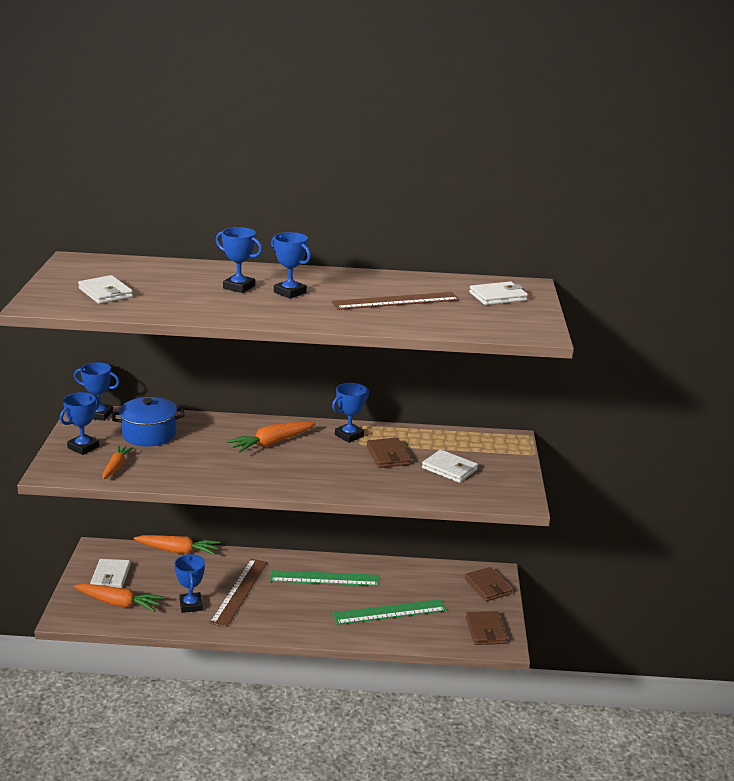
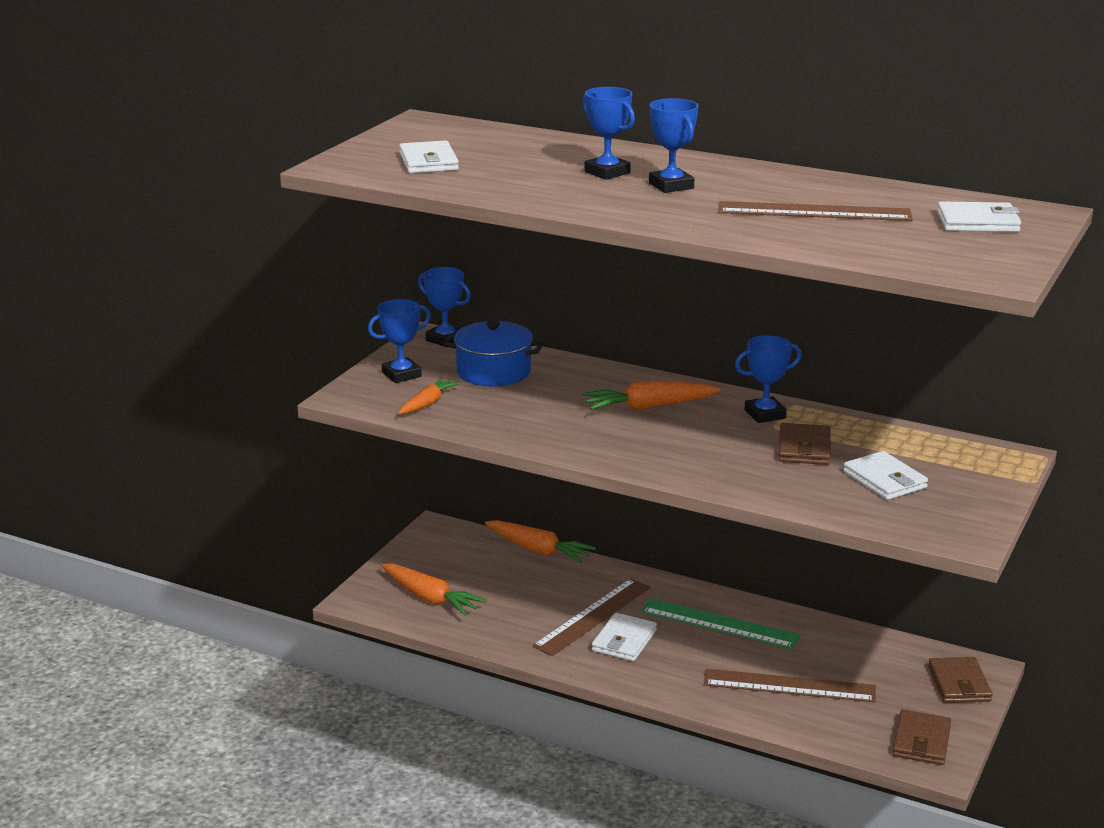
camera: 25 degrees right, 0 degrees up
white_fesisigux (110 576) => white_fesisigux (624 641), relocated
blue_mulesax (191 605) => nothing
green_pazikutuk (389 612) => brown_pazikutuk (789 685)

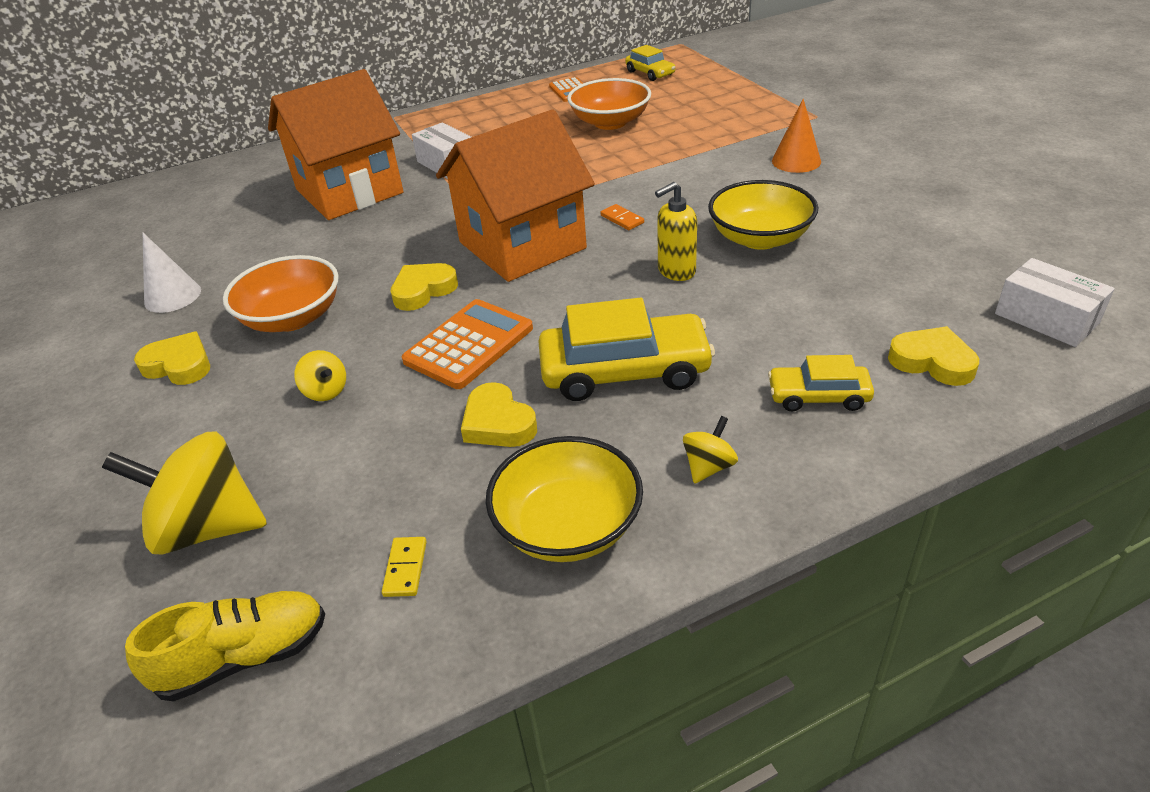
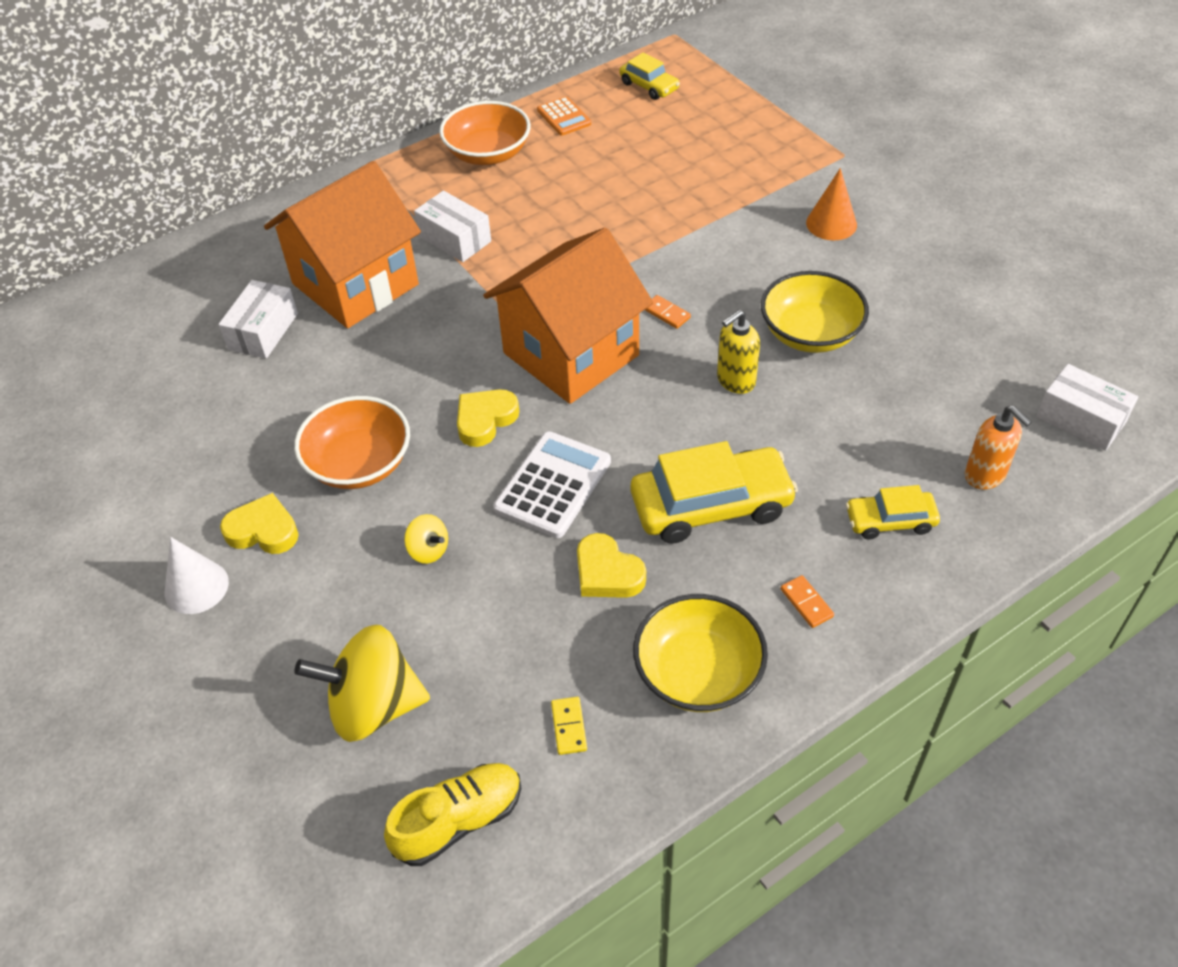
camera: 10 degrees left, 10 degrees up
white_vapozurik (172 296) => white_vapozurik (196 587), relocated
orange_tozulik (469 344) => white_tozulik (553 485)
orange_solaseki (610 122) => orange_solaseki (488 154), relocated
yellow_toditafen (708 467) => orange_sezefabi (806 603)
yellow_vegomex (932 361) => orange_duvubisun (985 475)
nothing => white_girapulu (263 331)

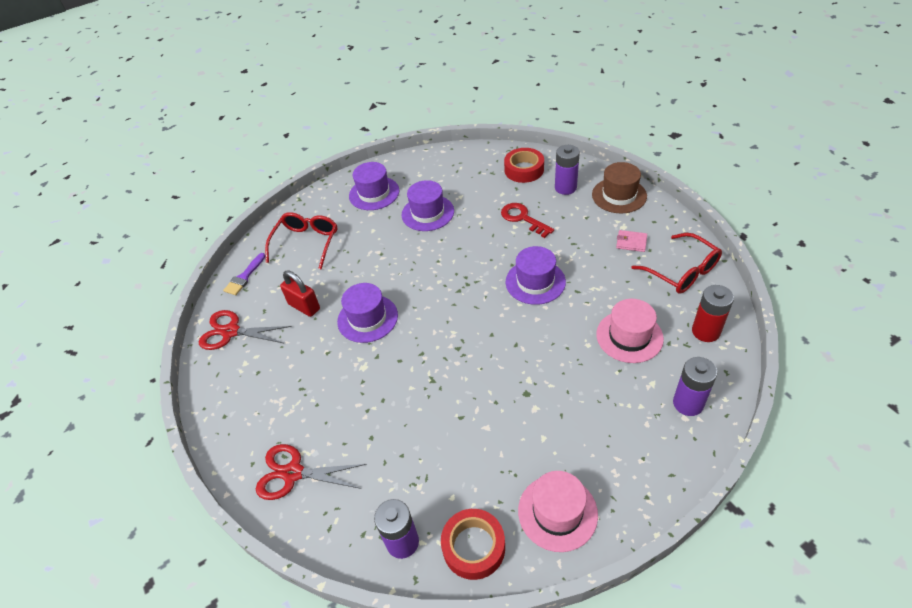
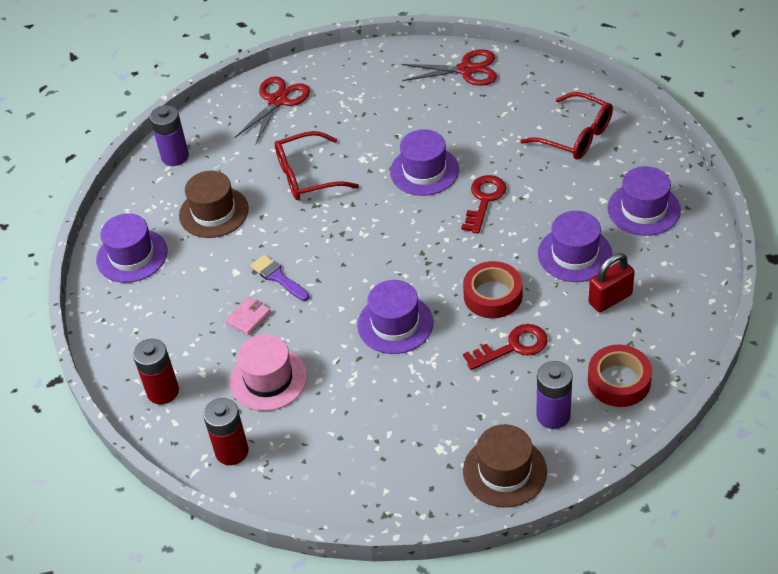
camera: 110 degrees right, 0 degrees up
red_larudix (231 331) => red_larudix (466 70), 60 degrees clockwise
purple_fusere (244 277) => purple_fusere (278 277), relocated
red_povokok (304 306) => red_povokok (610 299), relocated
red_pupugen (473 547) => red_pupugen (492 295), relocated
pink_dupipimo (557 512) => purple_dupipimo (132 255)
pink_fesisigux (631 242) => pink_fesisigux (248 318), relocated
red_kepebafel (682 271) => red_kepebafel (307 176), relocated
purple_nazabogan (688 403) => red_nazabogan (163 391)
nothing => brown_dupipimo (214 212)
nothing => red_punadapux (484 200)

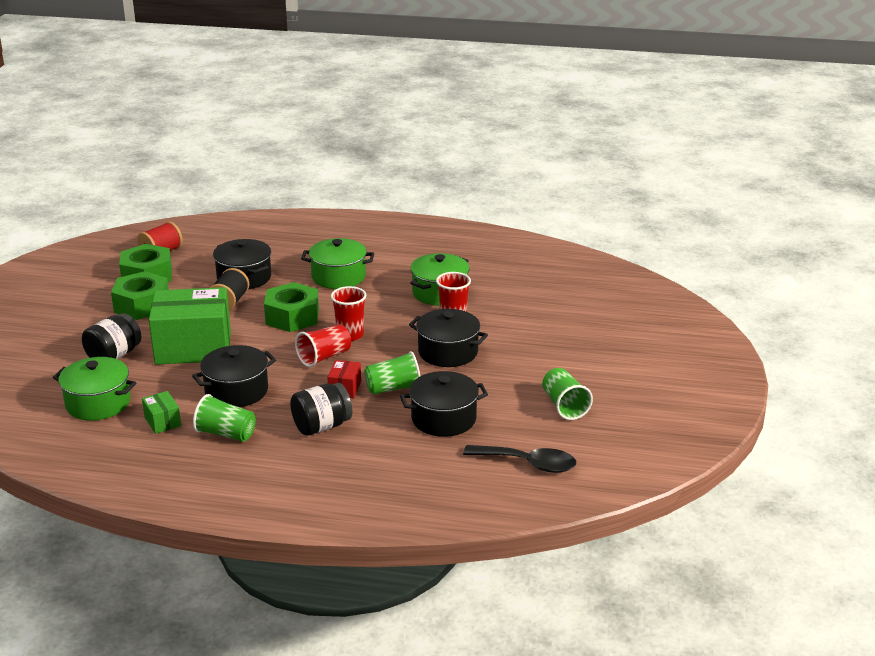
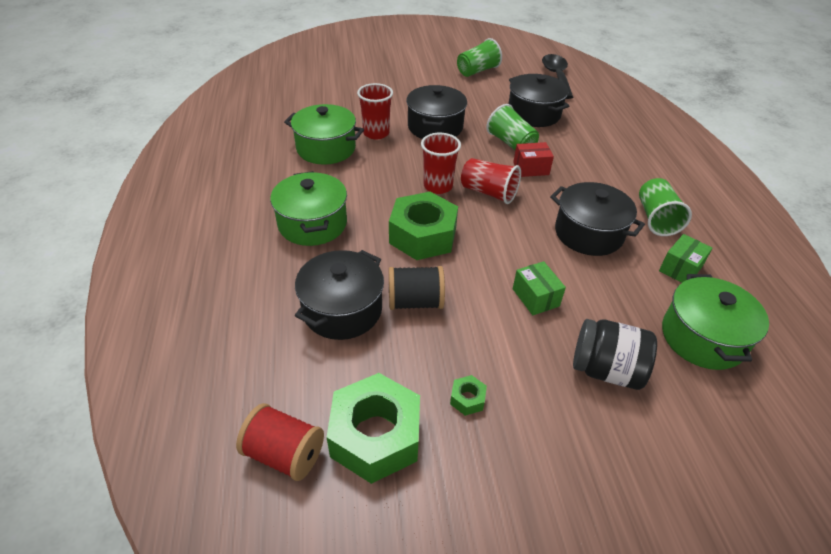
camera: 110 degrees left, 15 degrees up
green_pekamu (142 305) => green_pekamu (467 399), x0.41
green_girapulu (193 347) => green_girapulu (535 297), x0.42
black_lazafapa (322 426) => nothing

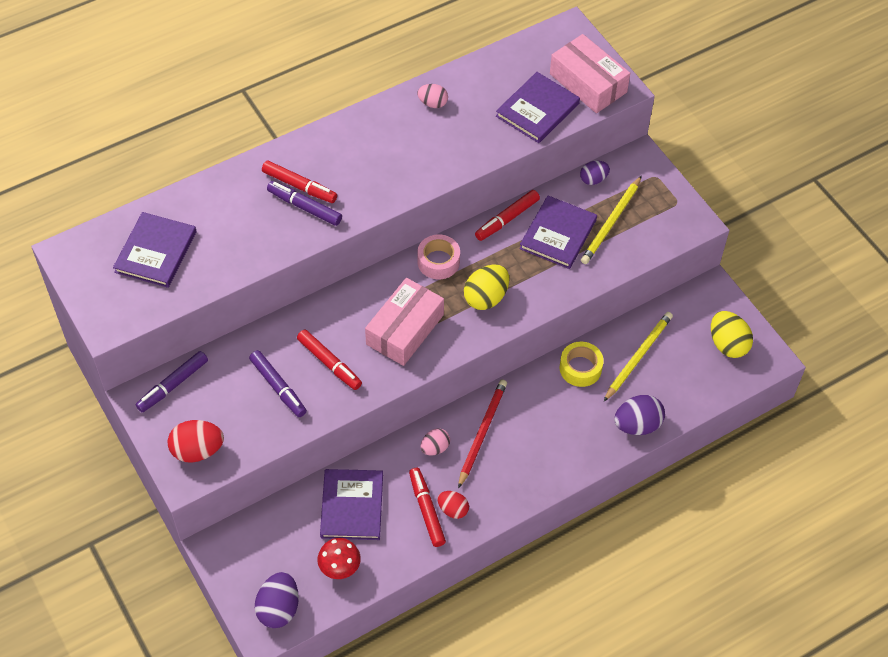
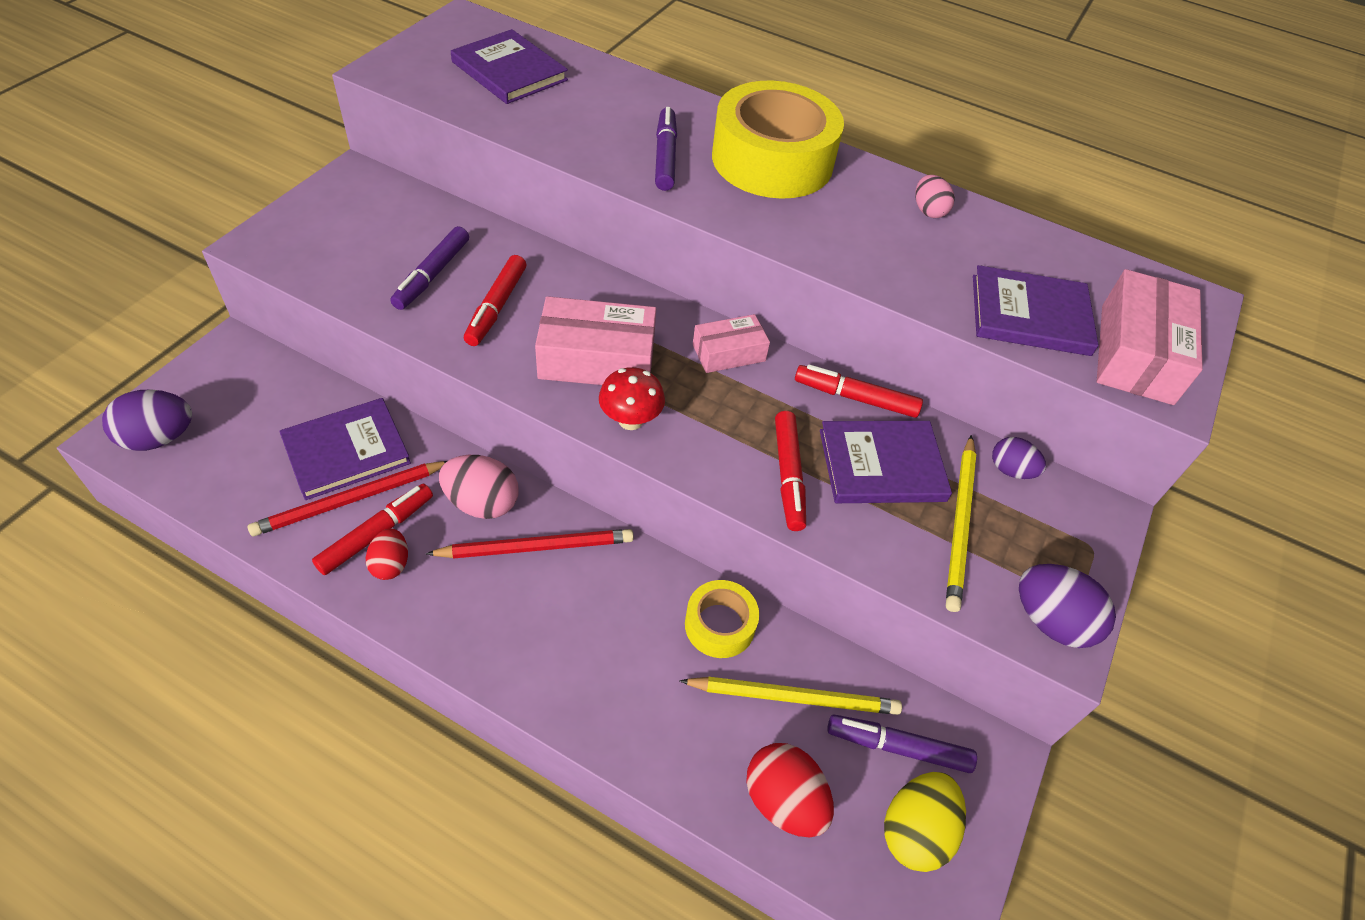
camera: 55 degrees right, 5 degrees down
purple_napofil (156 252) => purple_napofil (509 71), 60 degrees clockwise
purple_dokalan (173 385) => purple_dokalan (898 747), relocated
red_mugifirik (197 450) => red_mugifirik (783 800), relocated
red_dokalan (299 186) => red_dokalan (788 475), relocated
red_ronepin (340 568) => red_ronepin (630 420), relocated
pink_pupugen (438 261) => pink_girapulu (729 353)
pink_mugifirik (435 448) => pink_mugifirik (482 503), x1.61
yellow_mugifirik (486 297) => nothing
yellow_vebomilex (611 222) => yellow_vebomilex (960 523), 75 degrees counterclockwise
purple_mugifirik (637 425) => purple_mugifirik (1051 621), relocated
nothing => red_vebomilex (351 500)
nothing => yellow_pupugen (772 160)

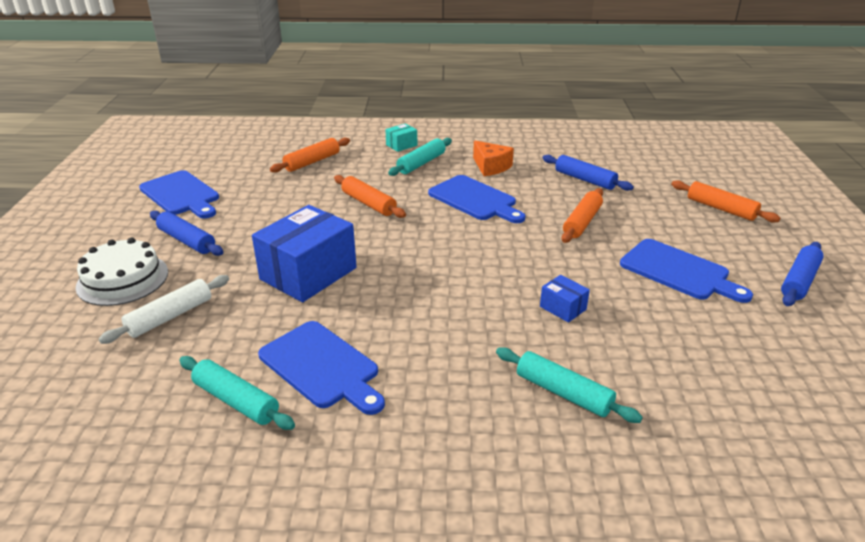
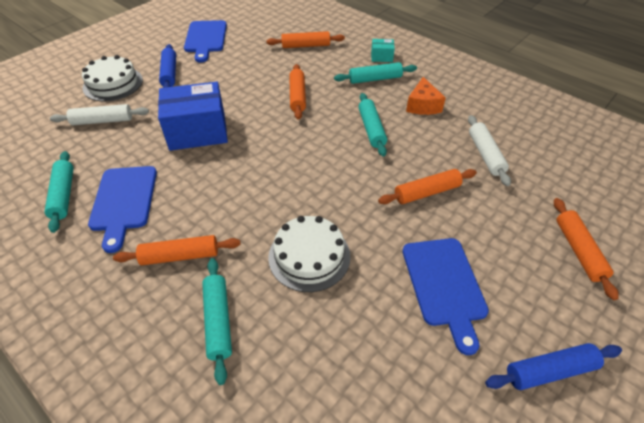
camera: 40 degrees right, 15 degrees up
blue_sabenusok (475 200) => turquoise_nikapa (371 129)
blue_girapulu (563 308) => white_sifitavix (309 256)
blue_nikapa (584 180) => white_nikapa (485 154)
nothing => orange_nikapa (180 256)

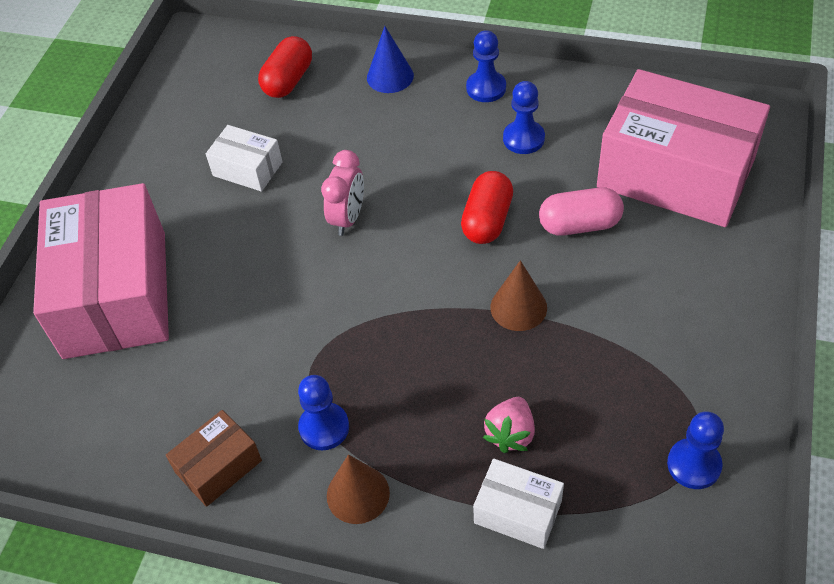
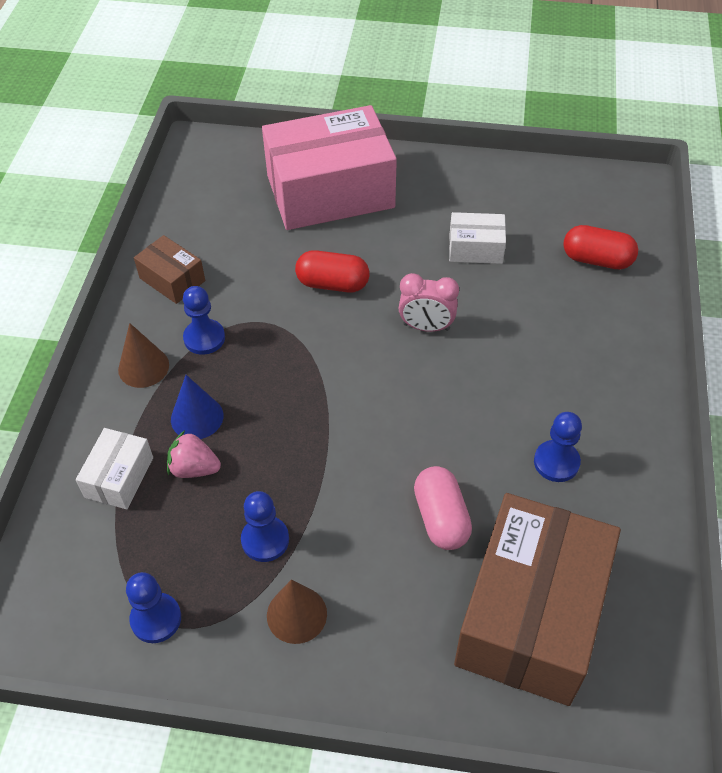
camera: 80 degrees right, 0 degrees up
white_girapulu (247 169) => white_girapulu (475 248), 75 degrees clockwise
blue_vapozurik (390 76) => blue_vapozurik (197 417), relocated
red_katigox (487 220) => red_katigox (332 284), relocated
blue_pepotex (486 88) => blue_pepotex (265 540), relocated
brown_vapozurik (518 307) => brown_vapozurik (296 614), relocated
pink_girapulu (675 173) => brown_girapulu (531 615)

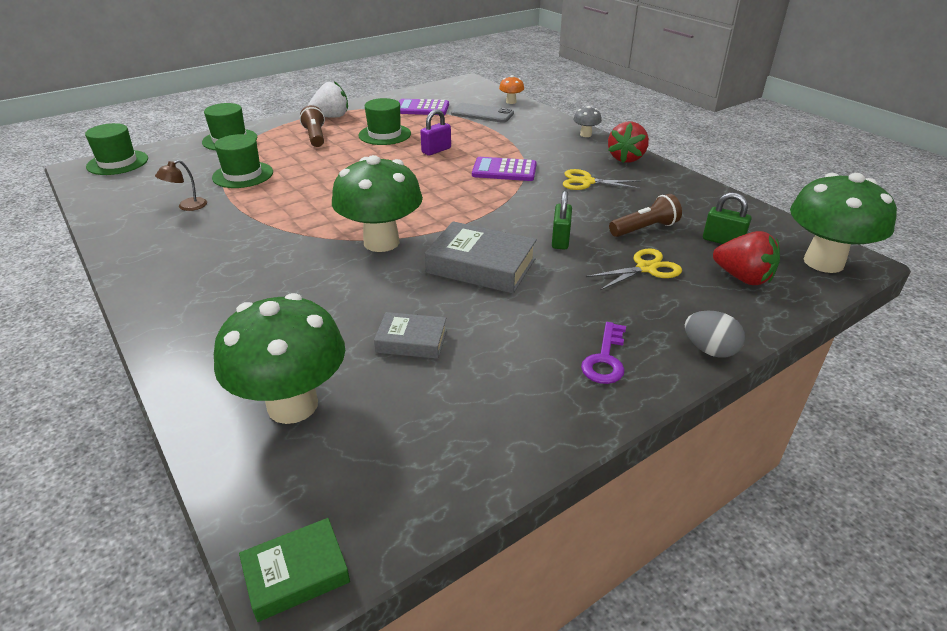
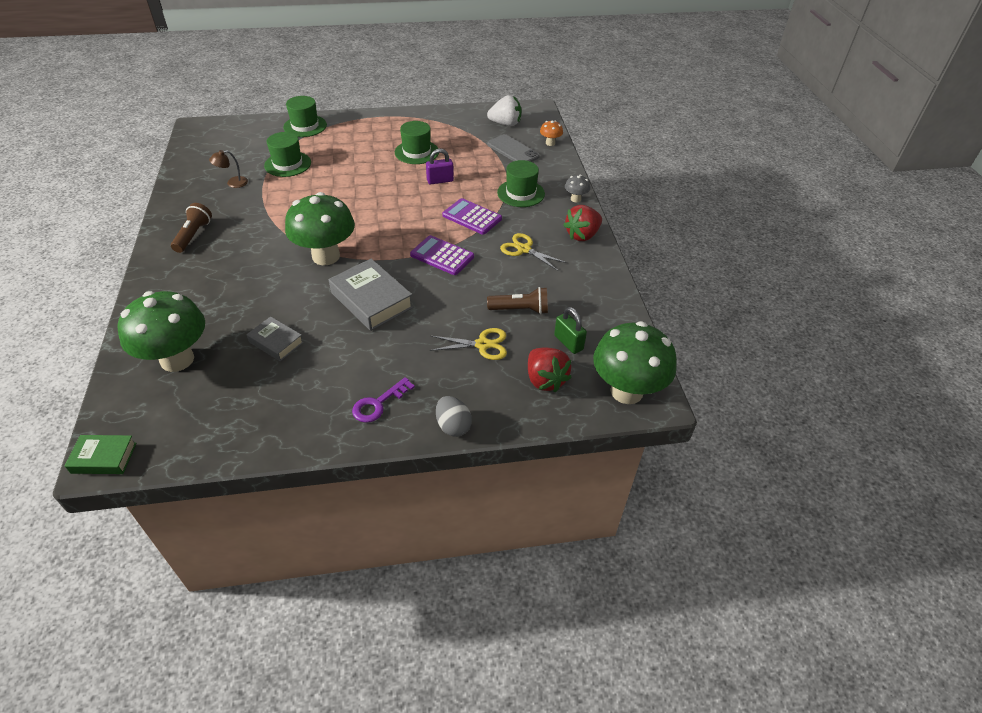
camera: 25 degrees right, 10 degrees up
green_dupipimo (117 163) => green_dupipimo (521 193), relocated
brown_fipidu (315 137) => brown_fipidu (193 235), relocated
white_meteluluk (331 117) => white_meteluluk (505 124), relocated
purple_tozulik (422 108) => purple_tozulik (442 256), relocated
green_povokok (560 240) => nothing

